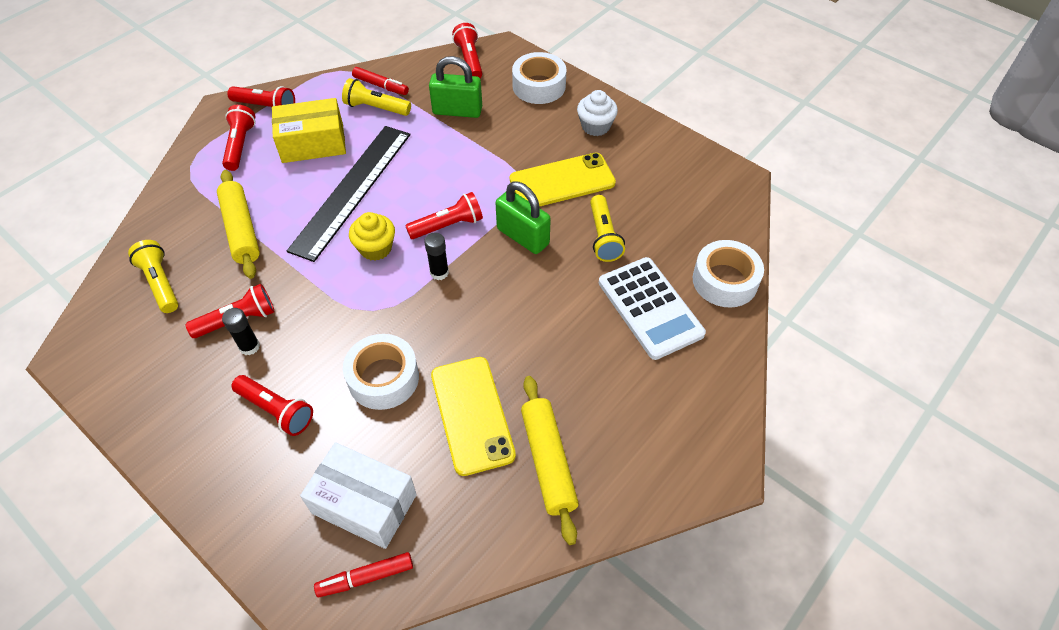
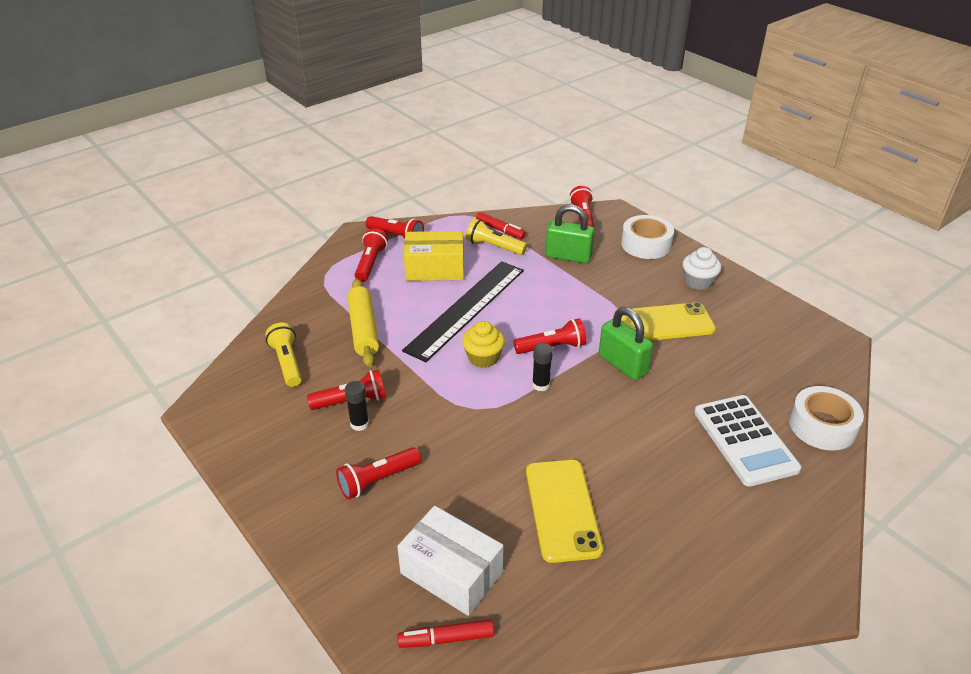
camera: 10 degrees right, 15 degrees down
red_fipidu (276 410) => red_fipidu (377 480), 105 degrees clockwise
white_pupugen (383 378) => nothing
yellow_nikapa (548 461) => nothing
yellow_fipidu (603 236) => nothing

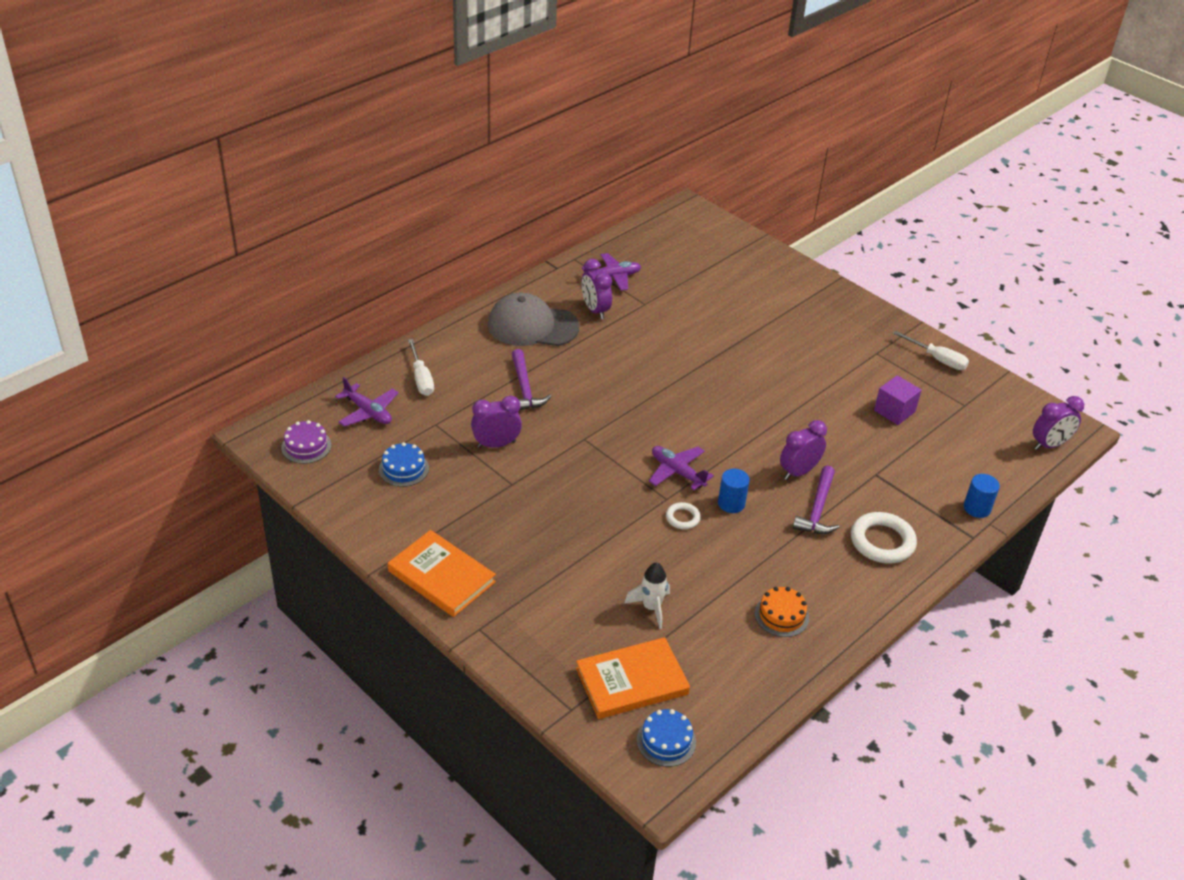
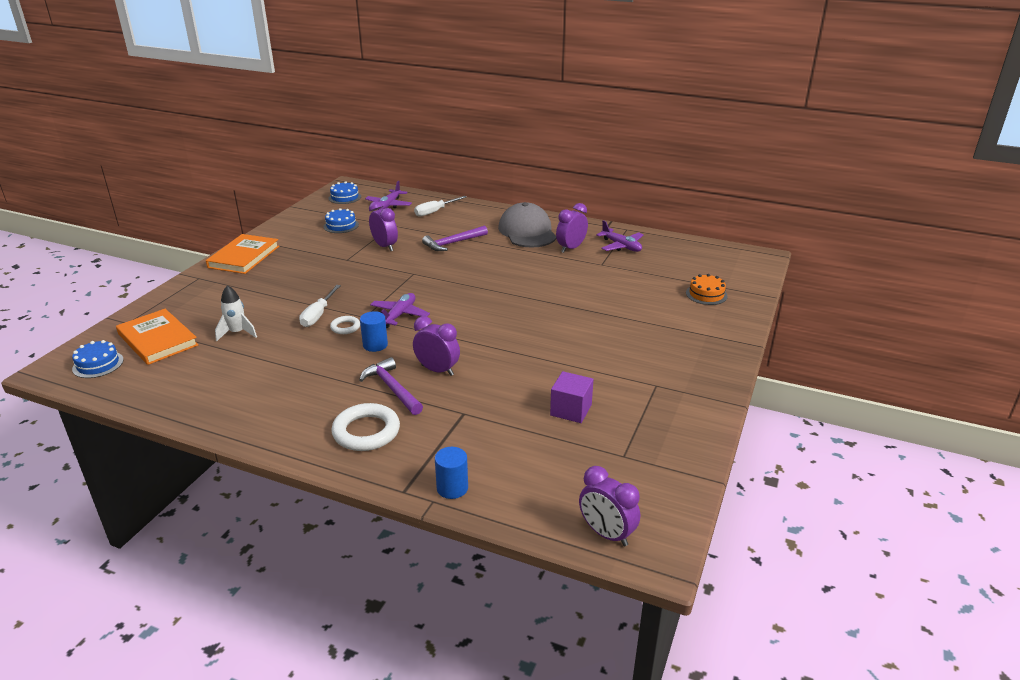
camera: 70 degrees right, 10 degrees down
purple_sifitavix (306 446) => blue_sifitavix (344 197)
orange_sifitavix (781 615) => orange_sifitavix (706 294), relocated
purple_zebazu (817 509) => purple_zebazu (392 388), 60 degrees clockwise
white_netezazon (937 359) => white_netezazon (318 315), relocated

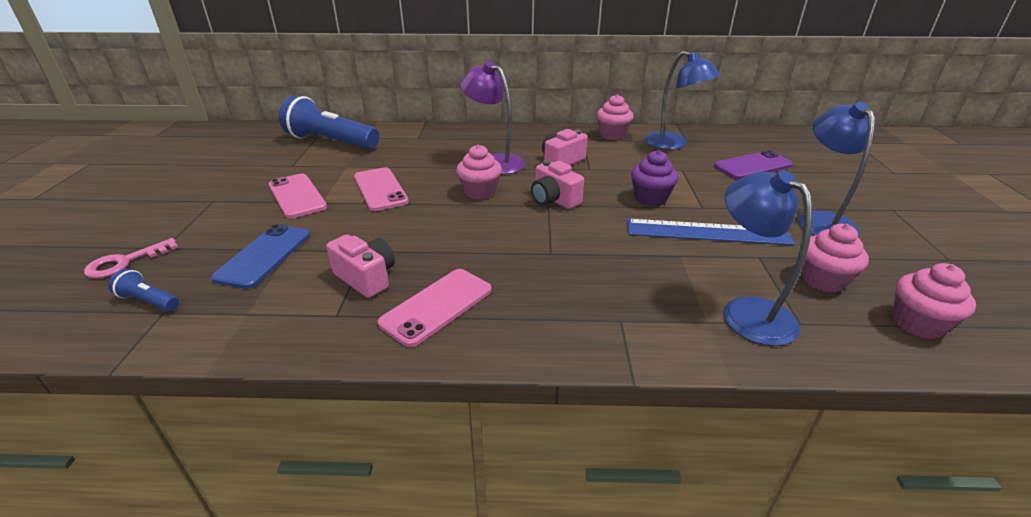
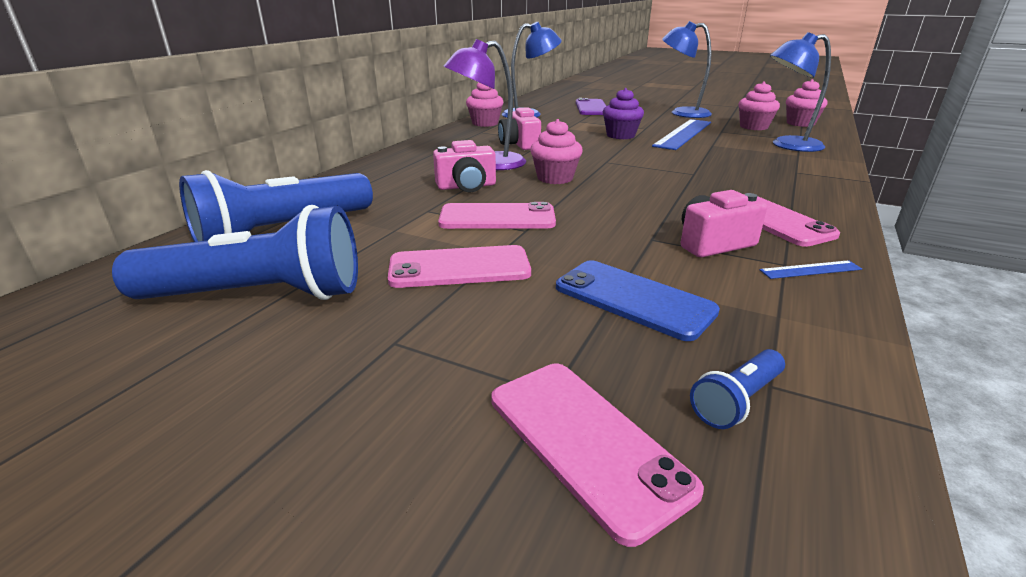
camera: 65 degrees left, 5 degrees down
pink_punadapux (125 262) => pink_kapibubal (586 442)
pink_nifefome (554 200) => pink_nifefome (466 186), relocated
nothing => blue_fipidu (260 295)
nothing => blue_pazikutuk (810 270)

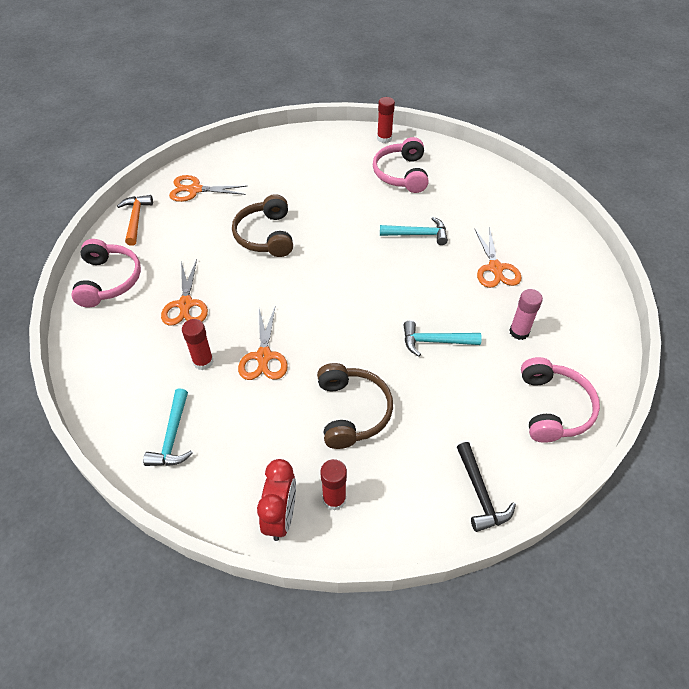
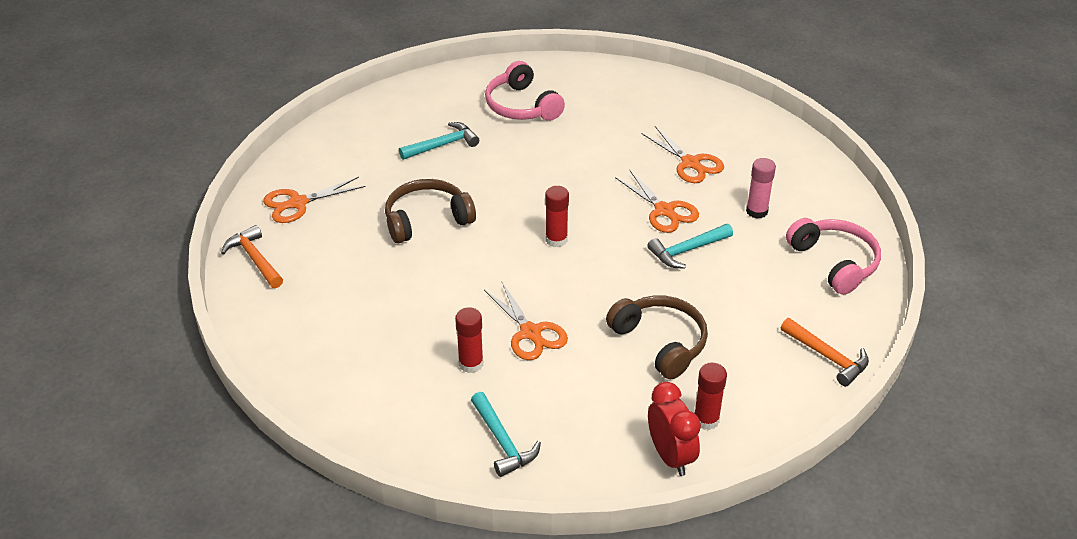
camera: 30 degrees left, 10 degrees down
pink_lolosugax (109 280) => nothing
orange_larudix (185 304) => orange_larudix (664 210), relocated
brown_lolosugax (265 235) => brown_lolosugax (427 220), 105 degrees clockwise
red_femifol (384 138) => red_femifol (556 240), relocated
turquoise_zebazu (417 234) => turquoise_zebazu (442 145), relocated
black_zebazu (480 493) => orange_zebazu (827 357)

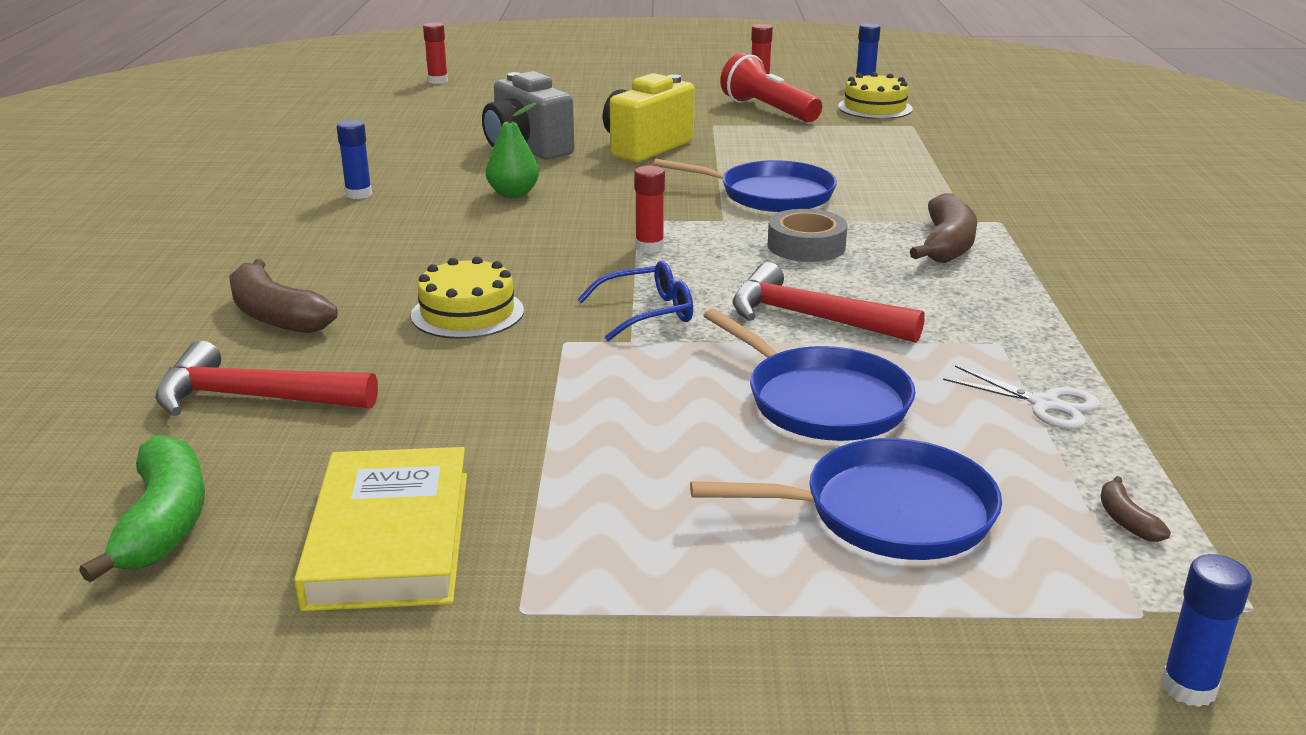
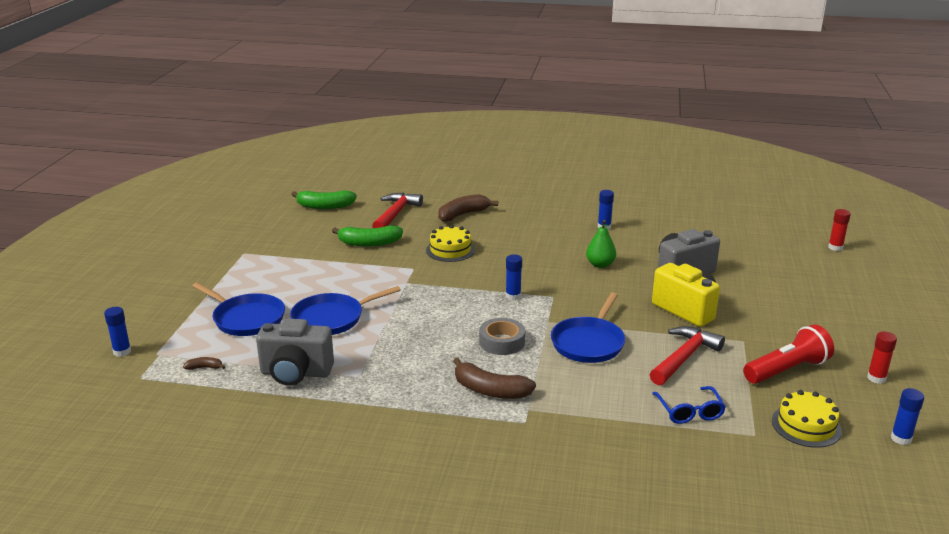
camera: 100 degrees right, 0 degrees up
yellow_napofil (389 538) => nothing
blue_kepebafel (648 313) => blue_kepebafel (689 412), relocated
red_femifol (649 247) => blue_femifol (513 296)
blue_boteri (888 512) => blue_boteri (246 319), 60 degrees counterclockwise
red_zebazu (811 318) => red_zebazu (684 357), relocated
white_larudix (1045 404) => grey_nifefome (296 373)
nothing => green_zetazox (369 243)

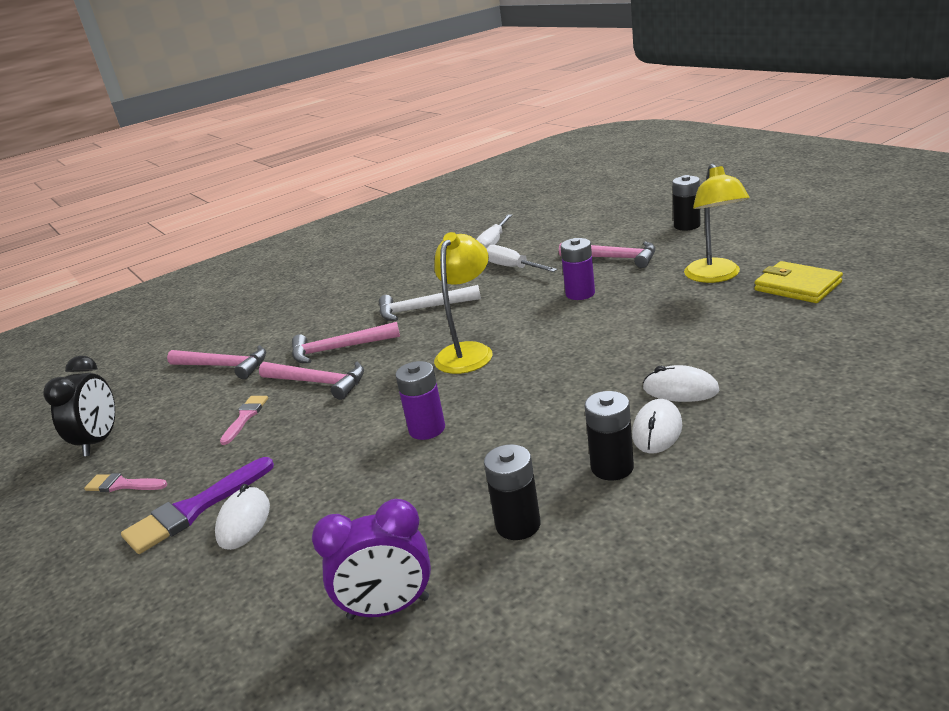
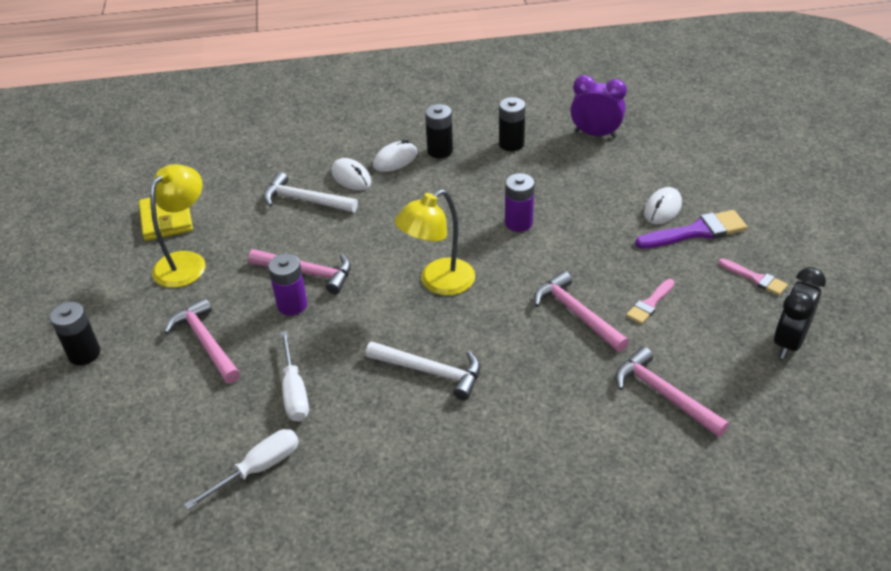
camera: 155 degrees left, 15 degrees up
pink_zebazu (338 349) => pink_zebazu (308 273), relocated
nothing => white_zebazu (304 200)

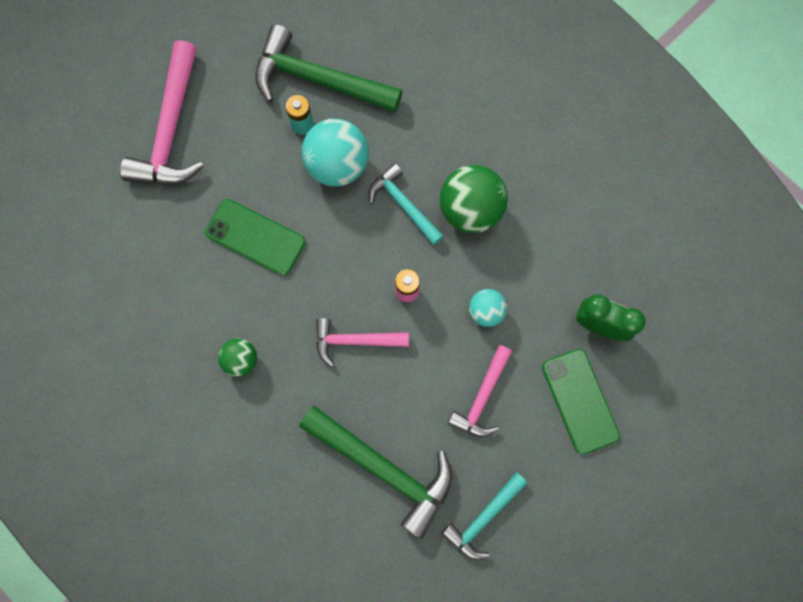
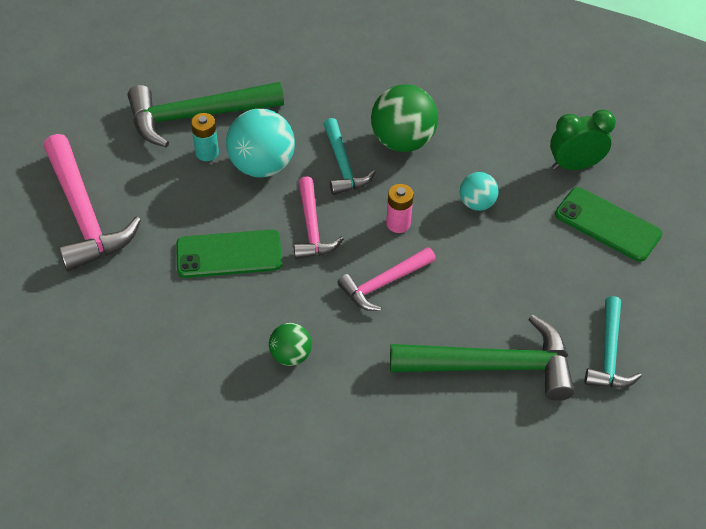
camera: 35 degrees left, 25 degrees down
turquoise_zebazu (403 204) => turquoise_zebazu (343 165), 120 degrees counterclockwise
pink_zebazu (482 397) => pink_zebazu (312 228), relocated

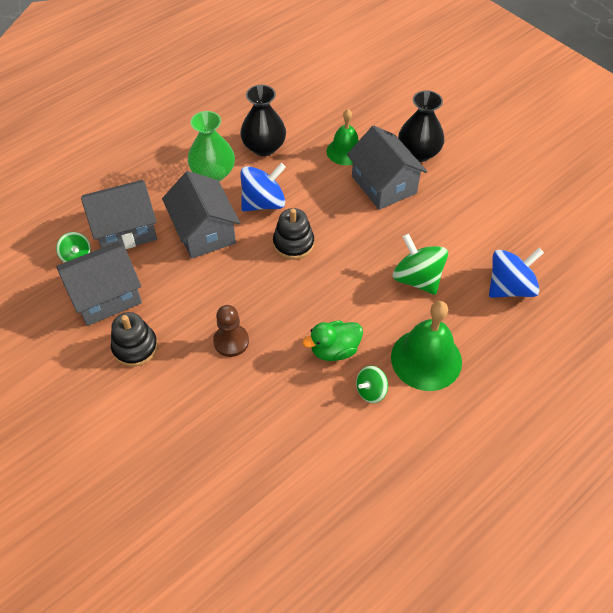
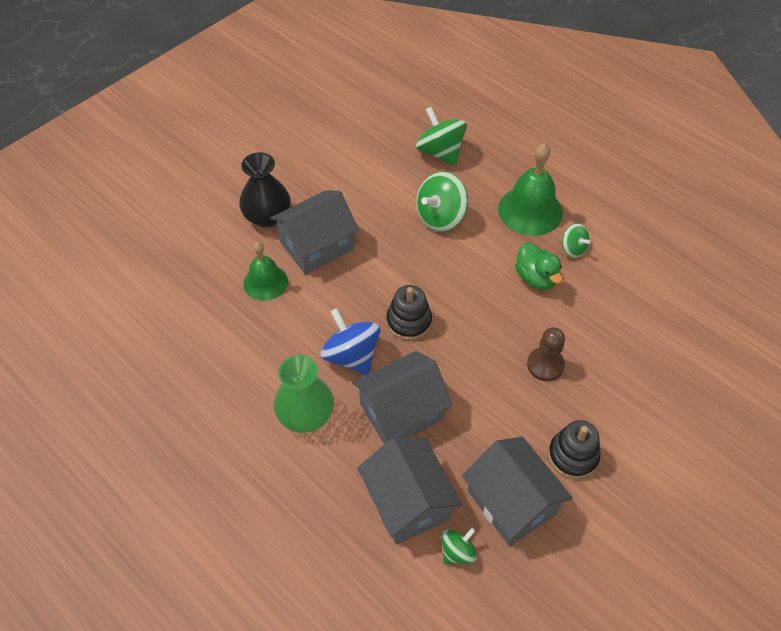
camera: 95 degrees left, 0 degrees up
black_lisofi (264 147) => nothing
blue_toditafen (510 287) => green_toditafen (440 152)

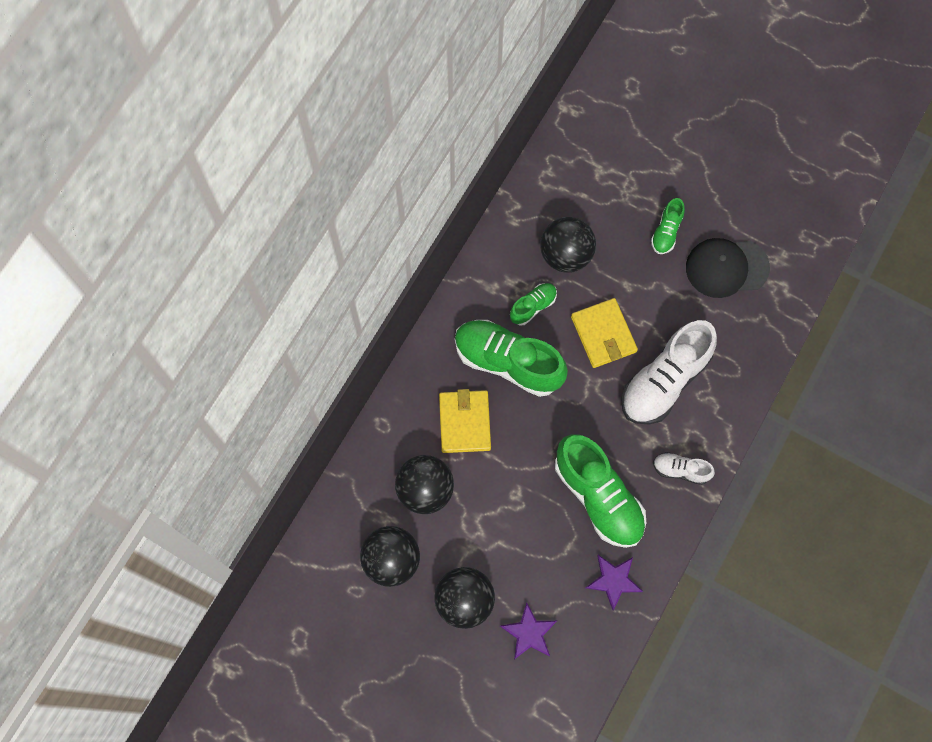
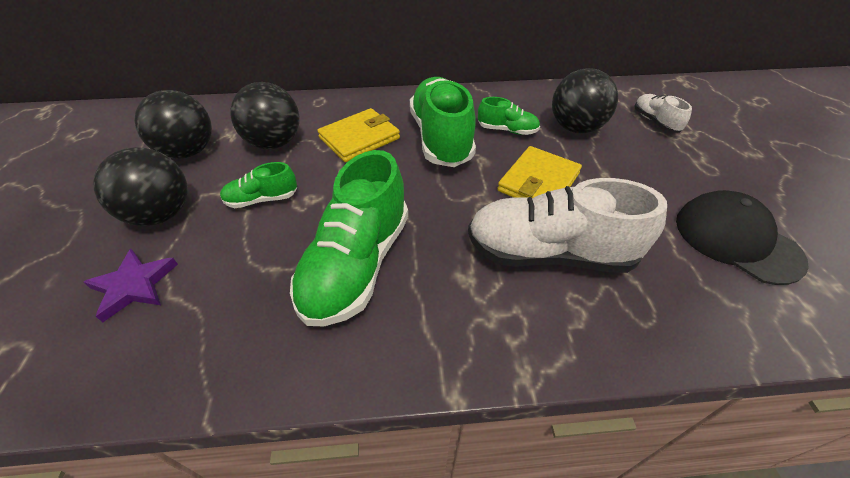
camera: 55 degrees right, 25 degrees down
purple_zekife (613 580) => nothing
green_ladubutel (666 232) => green_ladubutel (262 199), relocated
white_ladubutel (680 470) => white_ladubutel (655 122), relocated

